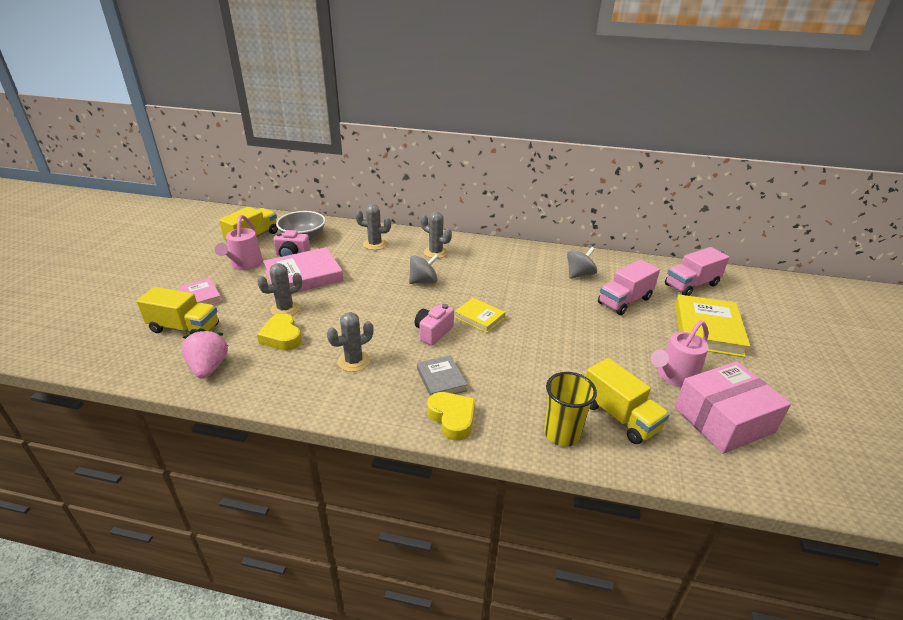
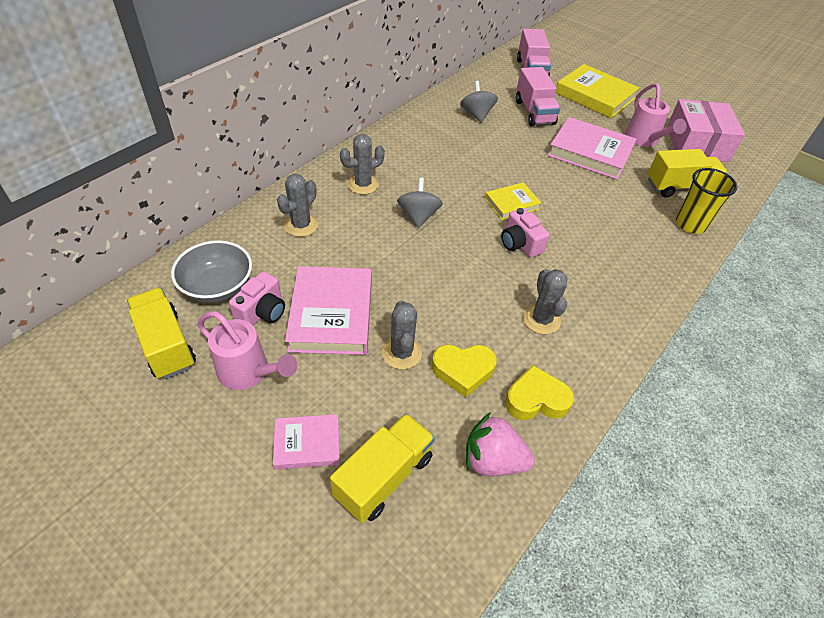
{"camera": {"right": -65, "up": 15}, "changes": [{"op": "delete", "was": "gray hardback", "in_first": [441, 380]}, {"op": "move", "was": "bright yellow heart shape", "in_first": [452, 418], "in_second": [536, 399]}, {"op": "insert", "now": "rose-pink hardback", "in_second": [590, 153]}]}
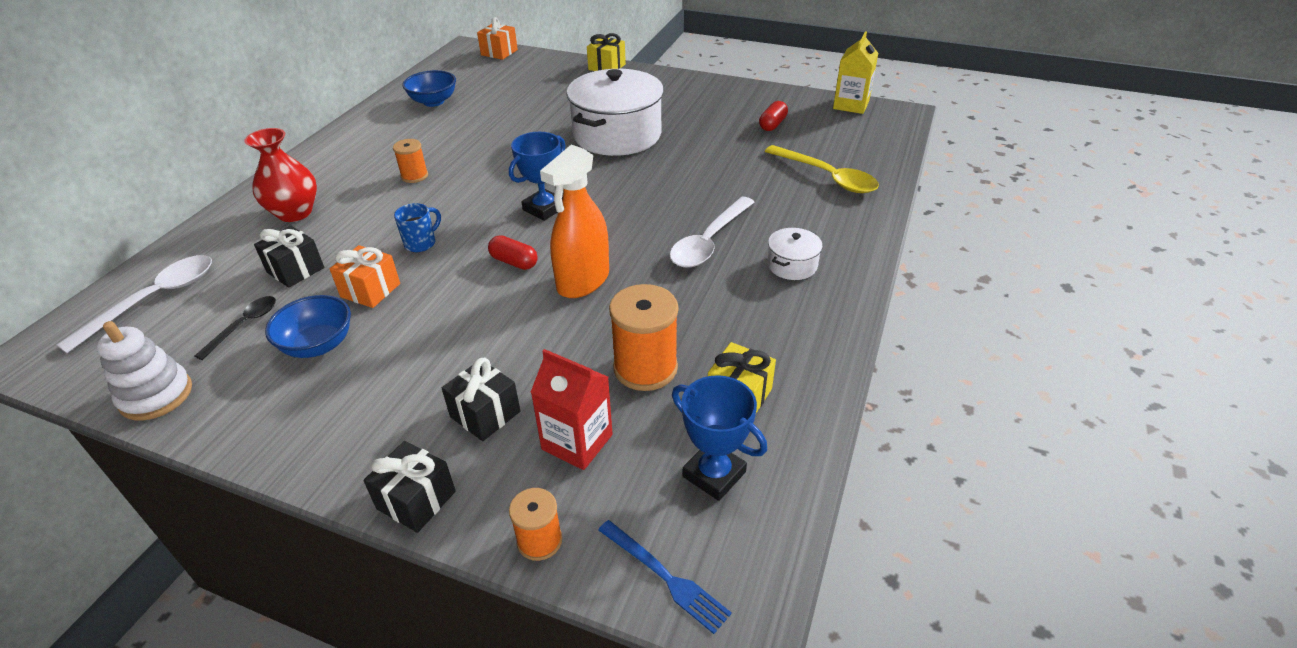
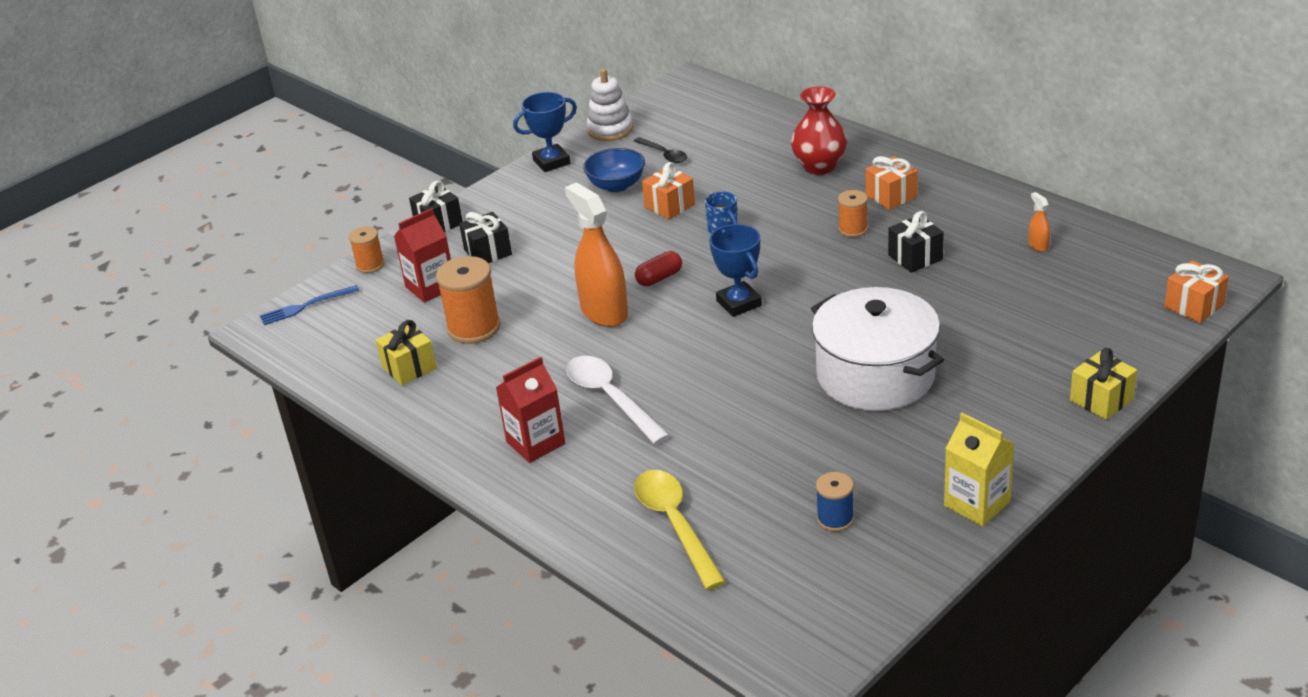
{"camera": {"right": 115, "up": -5}, "changes": [{"op": "move", "was": "bright yellow milk carton", "in_first": [851, 105], "in_second": [977, 504]}, {"op": "replace", "was": "cobalt serving bowl", "now": "bright orange spray bottle", "in_first": [433, 102], "in_second": [1038, 245]}, {"op": "replace", "was": "red pill", "now": "cobalt bobbin", "in_first": [772, 124], "in_second": [835, 519]}, {"op": "rotate", "was": "bright yellow tablespoon", "in_first": [826, 177], "in_second": [675, 525], "clockwise": 90}, {"op": "move", "was": "ebony wrapped gift", "in_first": [295, 270], "in_second": [915, 257]}, {"op": "replace", "was": "pure white cooking pot", "now": "red milk carton", "in_first": [792, 265], "in_second": [535, 443]}, {"op": "delete", "was": "pure white tablespoon", "in_first": [154, 300]}, {"op": "move", "was": "cobalt award cup", "in_first": [714, 474], "in_second": [551, 162]}, {"op": "insert", "now": "bright orange wrapped gift", "in_second": [891, 196]}]}
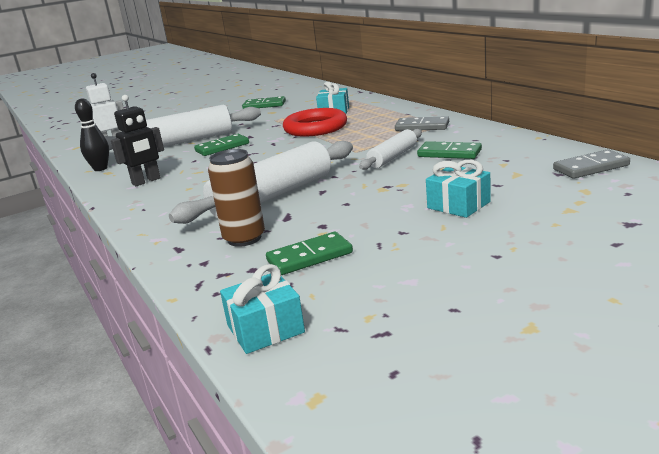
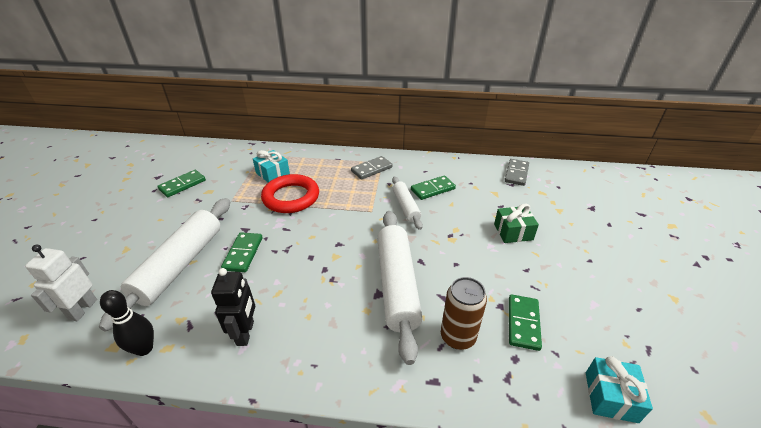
{"camera": {"right": -55, "up": 15}, "changes": [{"op": "recolor", "was": "turquoise wrapped gift", "now": "leaf-green wrapped gift", "in_first": [458, 205], "in_second": [513, 232]}]}
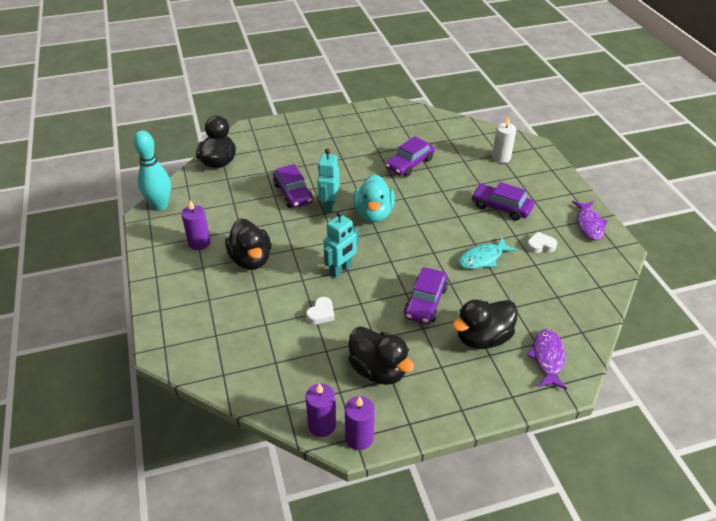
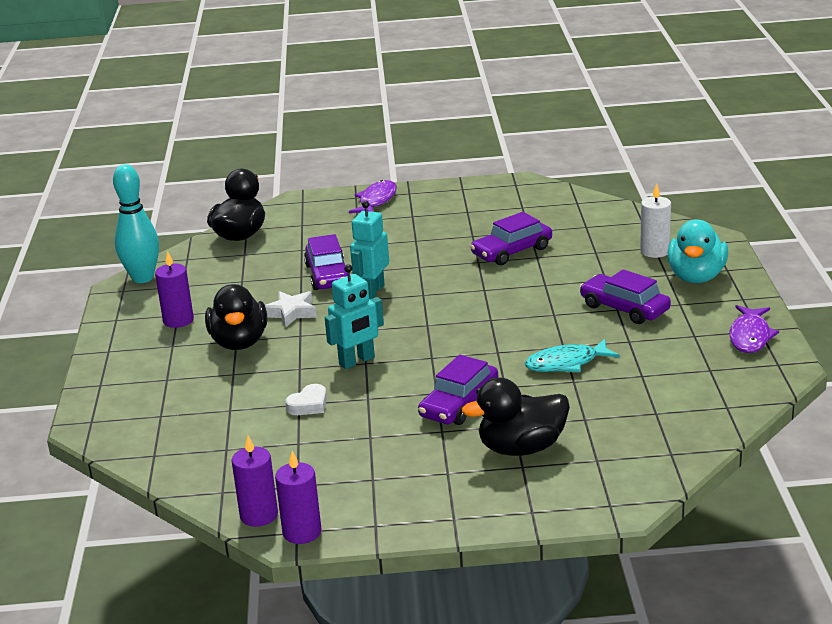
{"camera": {"right": 15, "up": -15}, "changes": [{"op": "move", "was": "turquoise duck", "in_first": [373, 214], "in_second": [696, 277]}, {"op": "delete", "was": "pure white heart shape", "in_first": [540, 245]}, {"op": "delete", "was": "ebony duck", "in_first": [378, 370]}, {"op": "move", "was": "royal purple toy fish", "in_first": [547, 358], "in_second": [376, 200]}, {"op": "insert", "now": "pure white five-pointed star", "in_second": [291, 312]}]}
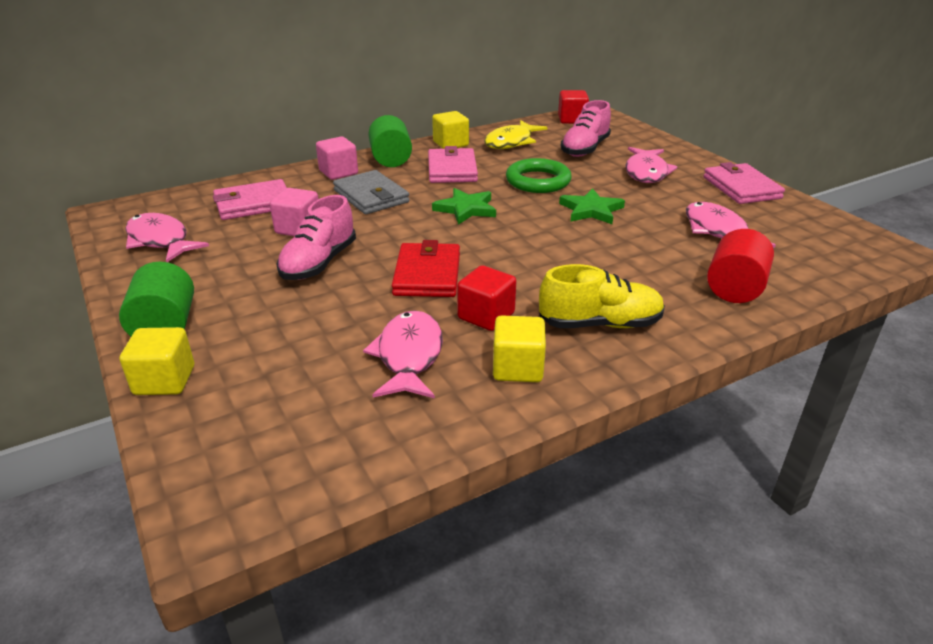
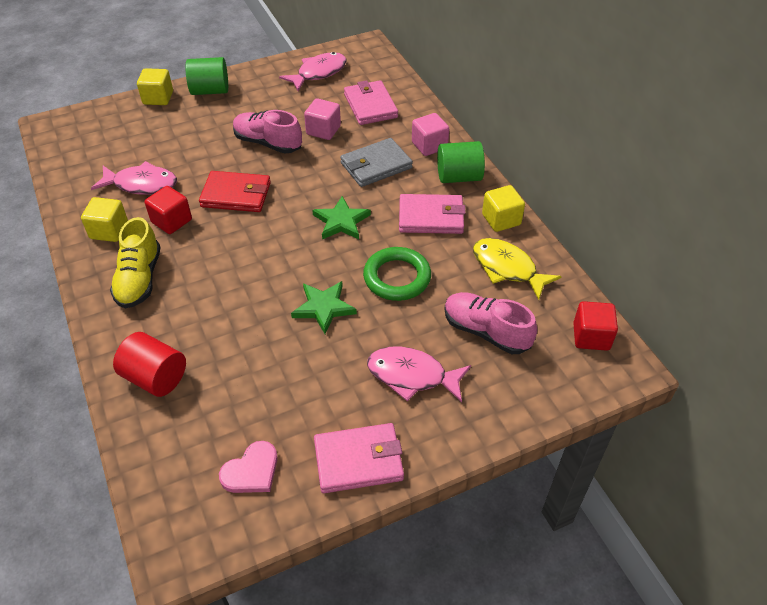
{"camera": {"right": 95, "up": 15}, "changes": [{"op": "delete", "was": "rose-pink toy fish", "in_first": [718, 231]}, {"op": "insert", "now": "rose-pink heart shape", "in_second": [251, 471]}]}
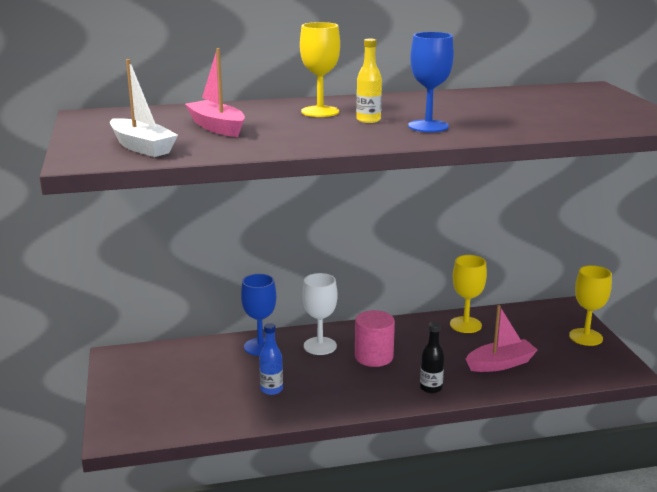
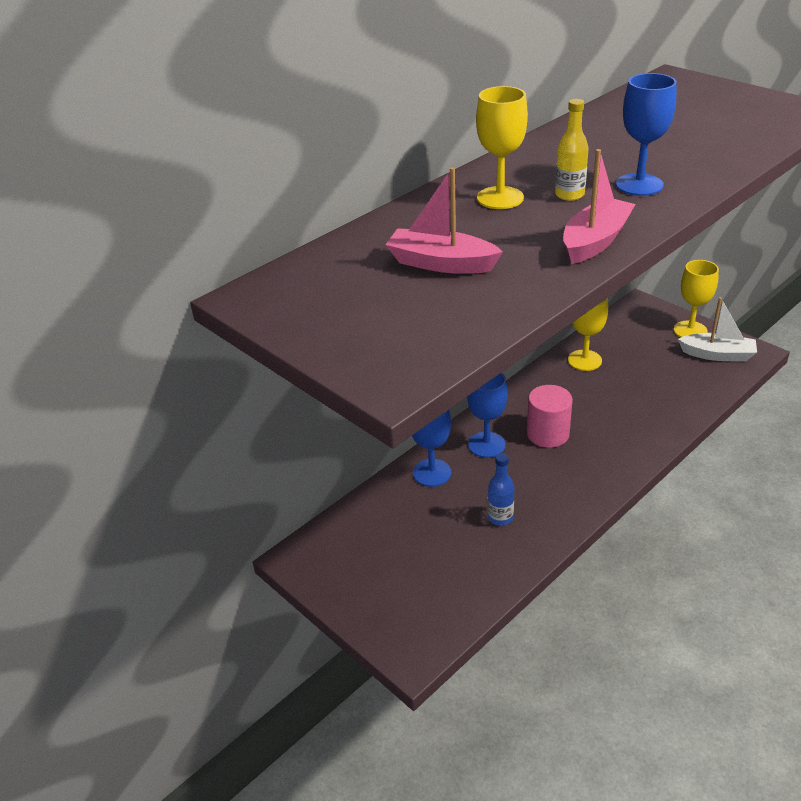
{"camera": {"right": -30, "up": 15}, "changes": [{"op": "move", "was": "pure white sailboat", "in_first": [142, 147], "in_second": [717, 355]}, {"op": "recolor", "was": "pure white chalice", "now": "cobalt chalice", "in_first": [320, 346], "in_second": [486, 445]}, {"op": "move", "was": "rose-pink sailboat", "in_first": [500, 364], "in_second": [595, 241]}, {"op": "delete", "was": "ebony flask", "in_first": [431, 388]}]}
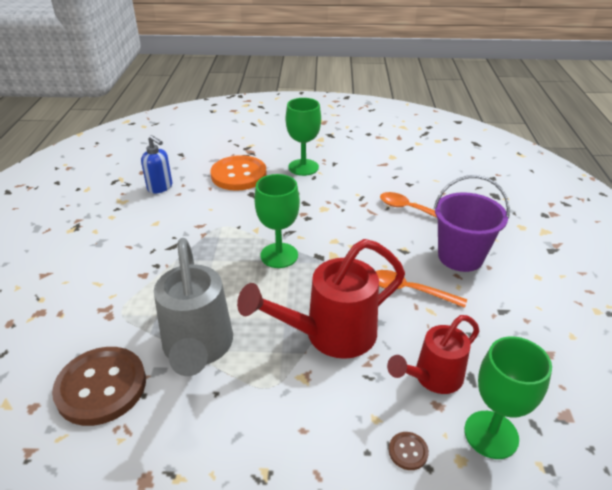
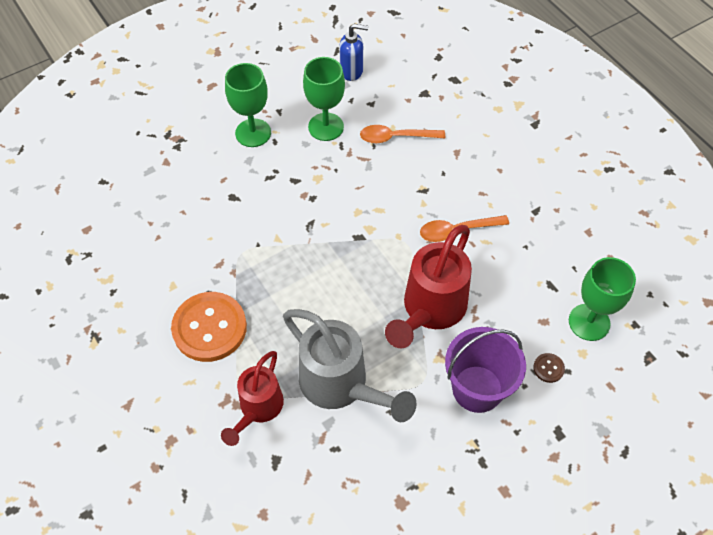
{"camera": {"right": -35, "up": 20}, "changes": [{"op": "move", "was": "cobalt soap pump", "in_first": [160, 187], "in_second": [352, 71]}, {"op": "move", "was": "bright orange shirt button", "in_first": [239, 175], "in_second": [209, 328]}, {"op": "move", "was": "leaf-green chalice", "in_first": [279, 255], "in_second": [326, 127]}, {"op": "move", "was": "royal purple bucket", "in_first": [460, 257], "in_second": [477, 389]}, {"op": "move", "was": "red watering pot", "in_first": [433, 378], "in_second": [258, 409]}, {"op": "delete", "was": "russet shirt button", "in_first": [101, 387]}]}
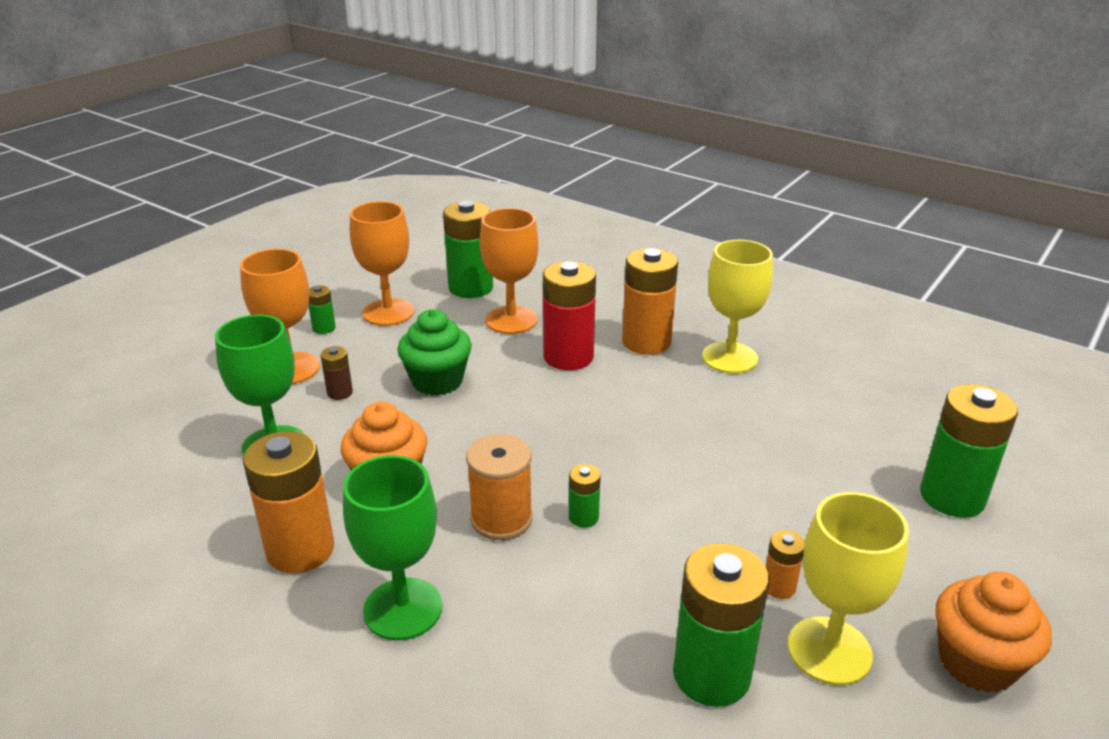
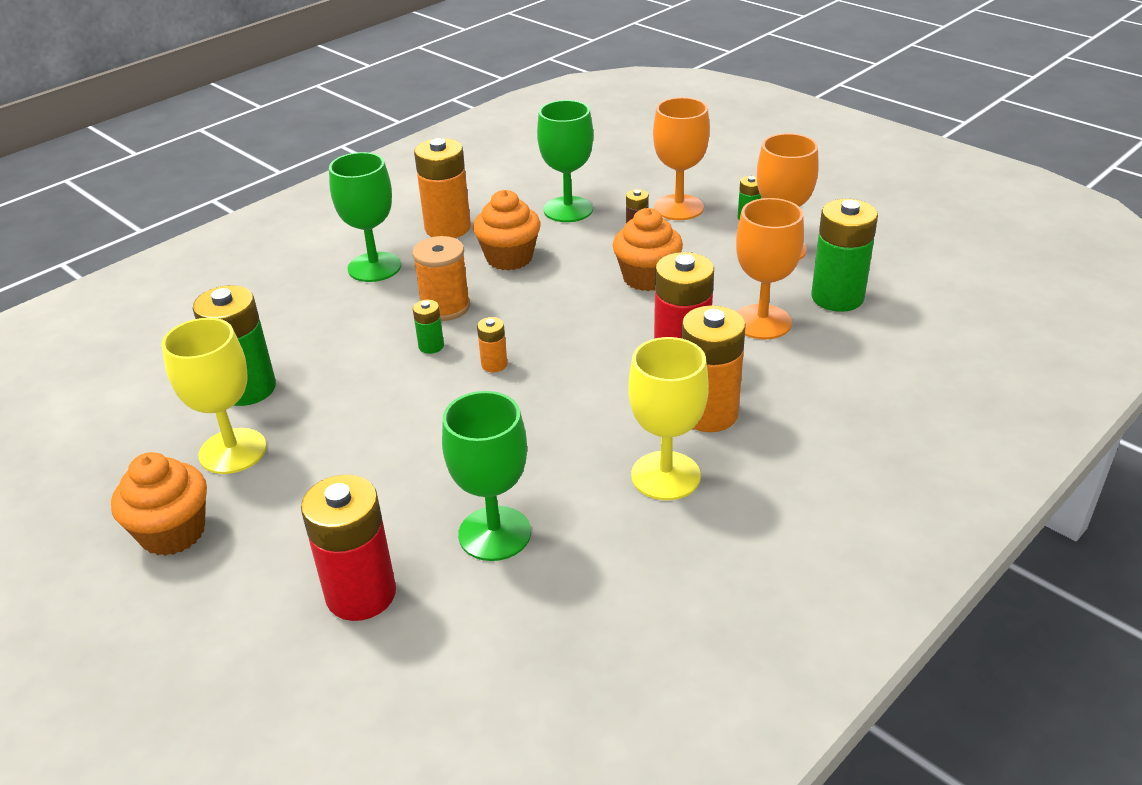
{"camera": {"right": 100, "up": 5}, "changes": [{"op": "recolor", "was": "leaf-green fairy cake", "now": "bright orange fairy cake", "in_first": [437, 381], "in_second": [647, 278]}, {"op": "recolor", "was": "leaf-green battery", "now": "red battery", "in_first": [952, 497], "in_second": [361, 594]}, {"op": "move", "was": "bright orange battery", "in_first": [779, 587], "in_second": [494, 364]}, {"op": "insert", "now": "leaf-green chalice", "in_second": [494, 533]}]}
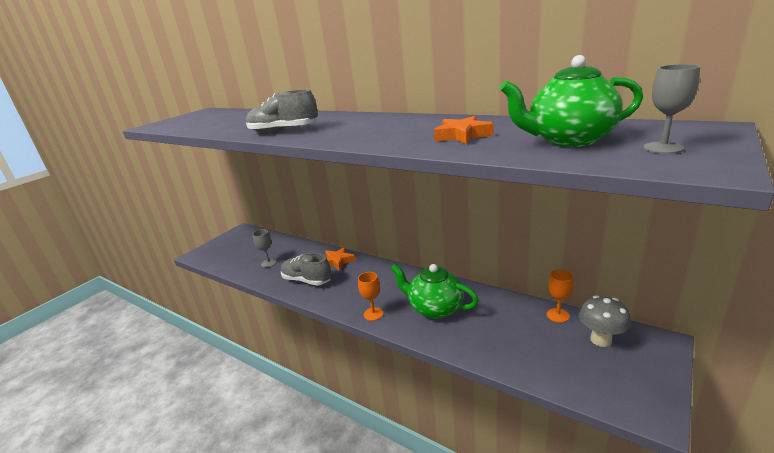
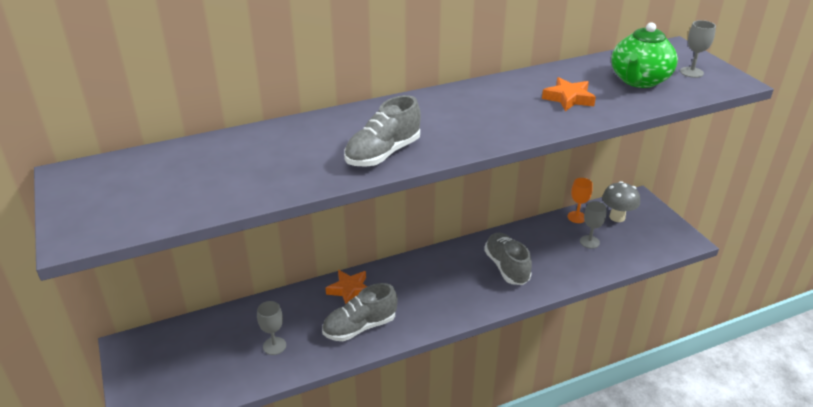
{"camera": {"right": -60, "up": 10}, "changes": [{"op": "replace", "was": "leaf-green teapot", "now": "gray sneaker", "in_first": [434, 308], "in_second": [506, 267]}, {"op": "delete", "was": "bright orange chalice", "in_first": [373, 314]}, {"op": "insert", "now": "gray chalice", "in_second": [589, 242]}]}
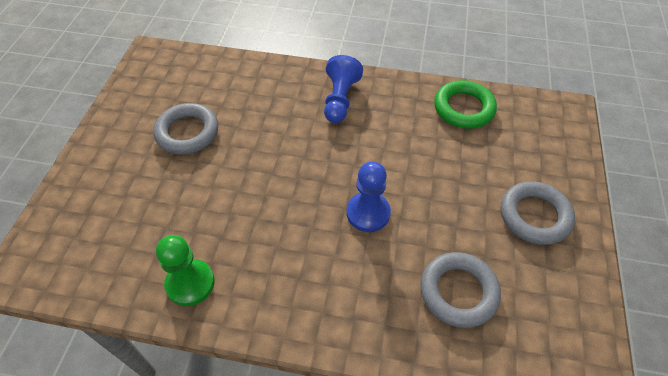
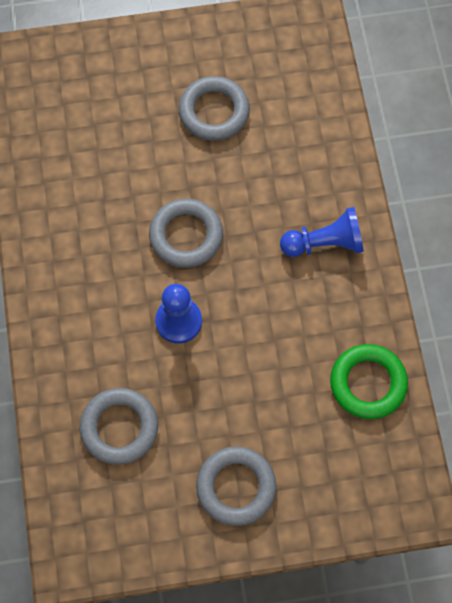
{"camera": {"right": 70, "up": 15}, "changes": [{"op": "delete", "was": "leaf-green chess pawn", "in_first": [190, 283]}, {"op": "insert", "now": "gray hoop", "in_second": [186, 236]}]}
